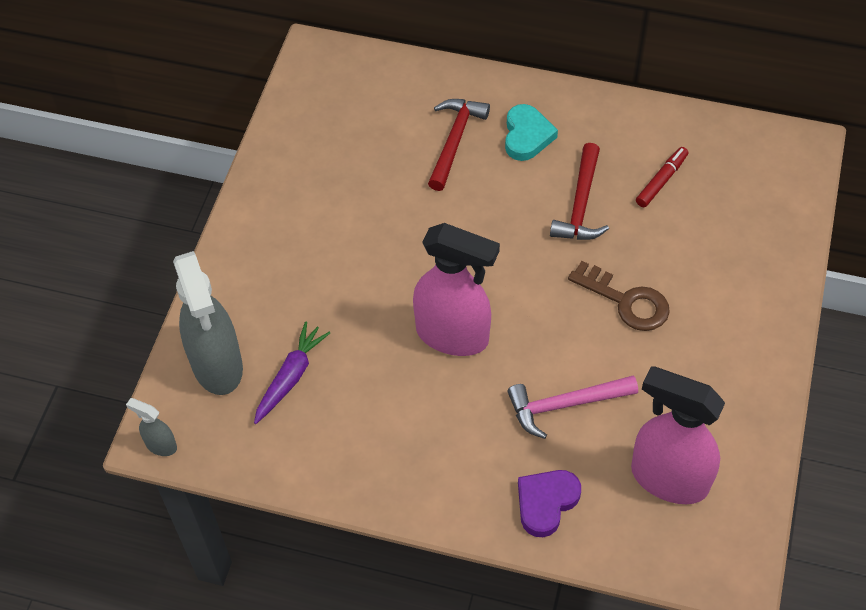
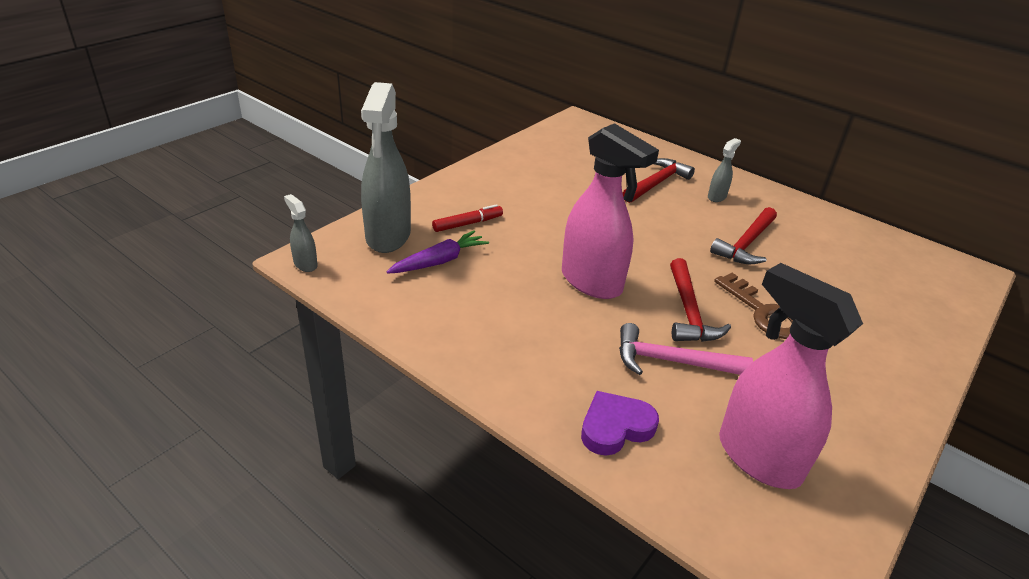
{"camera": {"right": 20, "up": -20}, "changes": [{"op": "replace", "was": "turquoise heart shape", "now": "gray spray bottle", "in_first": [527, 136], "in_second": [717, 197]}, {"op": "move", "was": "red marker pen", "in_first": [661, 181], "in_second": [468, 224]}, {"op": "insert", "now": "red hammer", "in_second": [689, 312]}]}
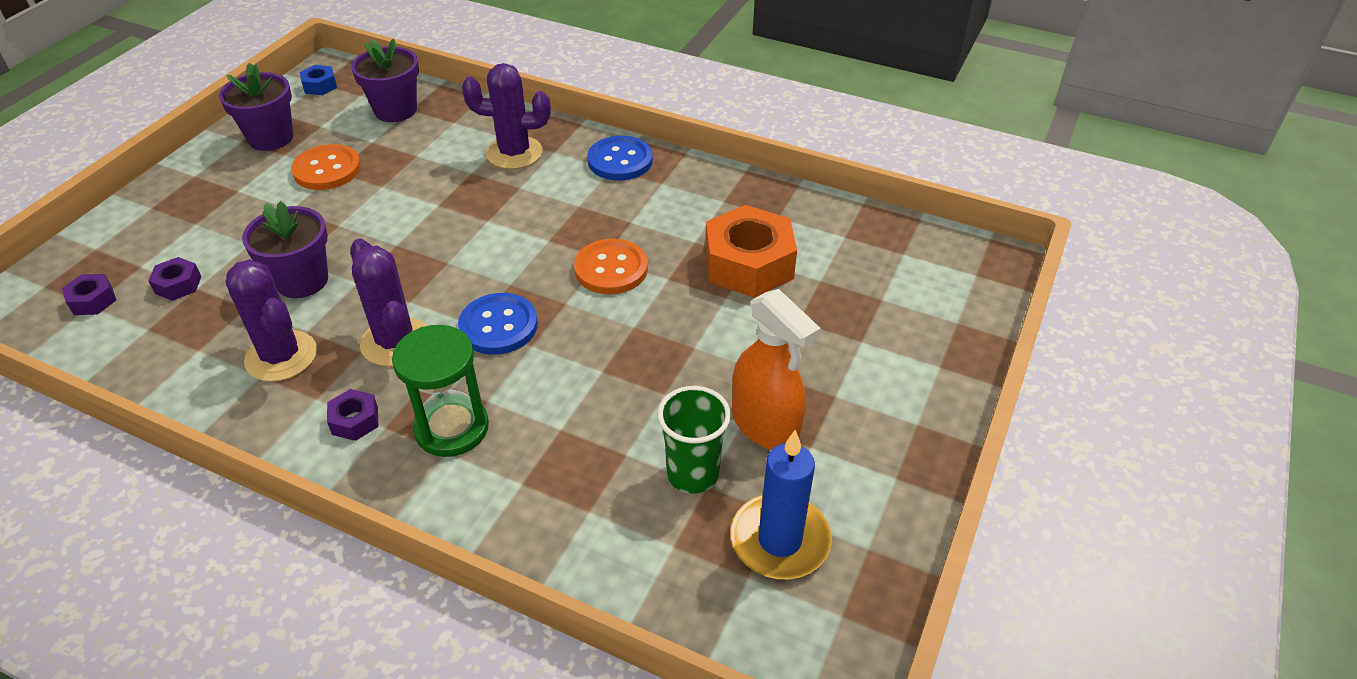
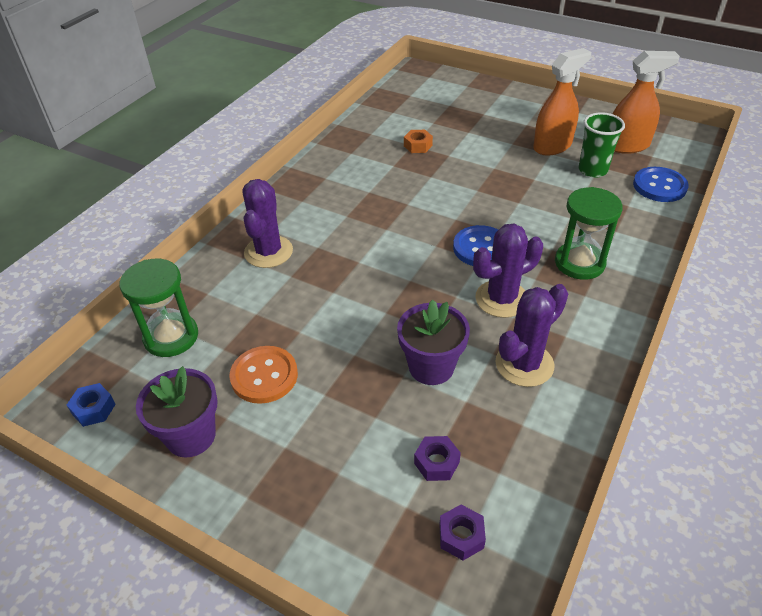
{"camera": {"right": -85, "up": 0}, "changes": [{"op": "replace", "was": "royal purple plant pot", "now": "leaf-green sandglass", "in_first": [395, 110], "in_second": [171, 337]}, {"op": "move", "was": "cobalt shirt button", "in_first": [620, 160], "in_second": [659, 186]}, {"op": "resize", "was": "bright orange hexagon nut", "in_first": [748, 264], "in_second": [418, 146], "ratio": 0.46}, {"op": "delete", "was": "bright orange shirt button", "in_first": [611, 269]}, {"op": "delete", "was": "royal purple hexagon nut", "in_first": [355, 421]}, {"op": "replace", "was": "cobalt candle", "now": "bright orange spray bottle", "in_first": [780, 540], "in_second": [627, 146]}]}
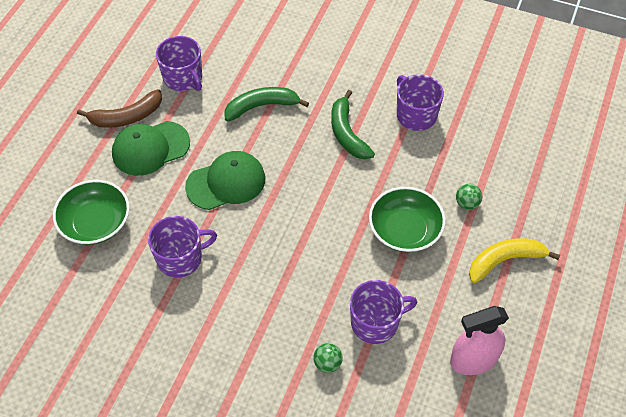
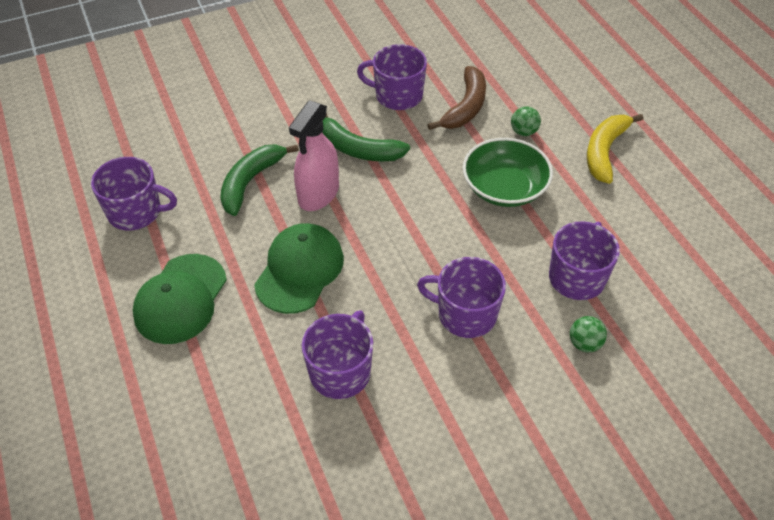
{"camera": {"right": -45, "up": -5}, "changes": [{"op": "move", "was": "russet toy banana", "in_first": [126, 117], "in_second": [465, 107]}, {"op": "delete", "was": "leaf-green serving bowl", "in_first": [95, 223]}, {"op": "move", "was": "rose-pink spray bottle", "in_first": [473, 360], "in_second": [318, 194]}, {"op": "insert", "now": "royal purple tea mug", "in_second": [465, 314]}]}
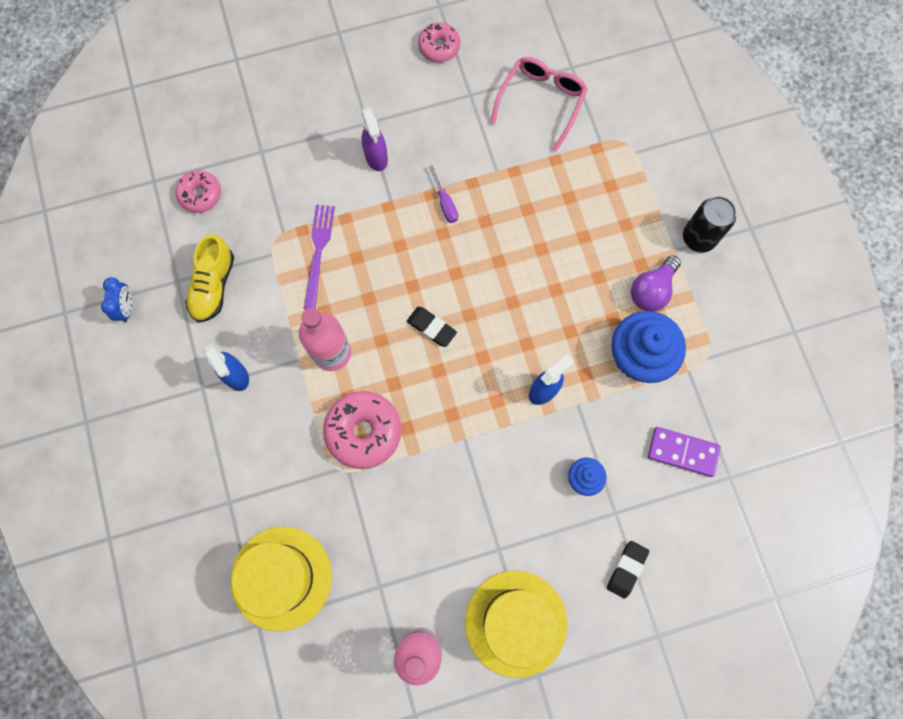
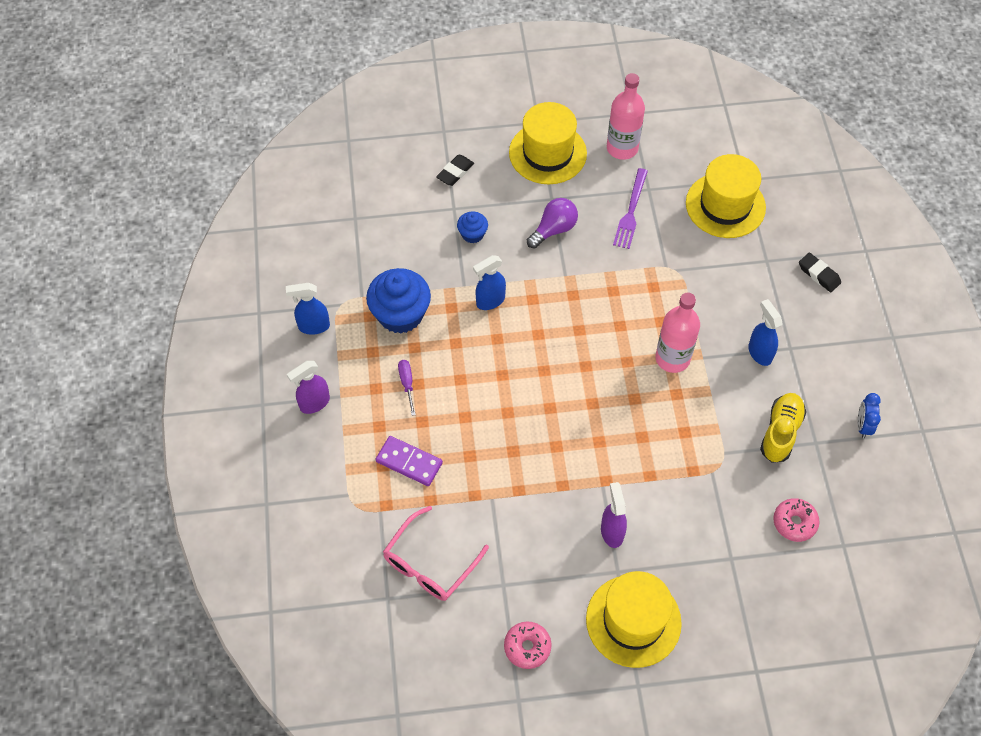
{"camera": {"right": -170, "up": -15}, "changes": [{"op": "move", "was": "royal purple screwdriver", "in_first": [445, 203], "in_second": [407, 383]}, {"op": "replace", "was": "ebony tin", "now": "royal purple spray bottle", "in_first": [698, 238], "in_second": [314, 403]}, {"op": "move", "was": "royal purple table fork", "in_first": [318, 252], "in_second": [631, 211]}, {"op": "move", "was": "royal purple light bulb", "in_first": [651, 290], "in_second": [554, 229]}, {"op": "move", "was": "ebony pencil eraser", "in_first": [431, 328], "in_second": [818, 274]}, {"op": "delete", "was": "rose-pink donut", "in_first": [363, 431]}, {"op": "move", "was": "royal purple domino tile", "in_first": [682, 452], "in_second": [409, 462]}, {"op": "insert", "now": "cobalt spray bottle", "in_second": [313, 326]}, {"op": "insert", "now": "bright yellow hat", "in_second": [633, 621]}]}
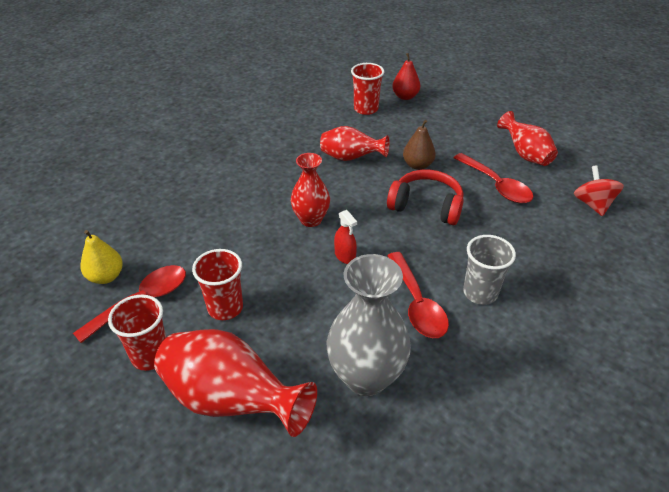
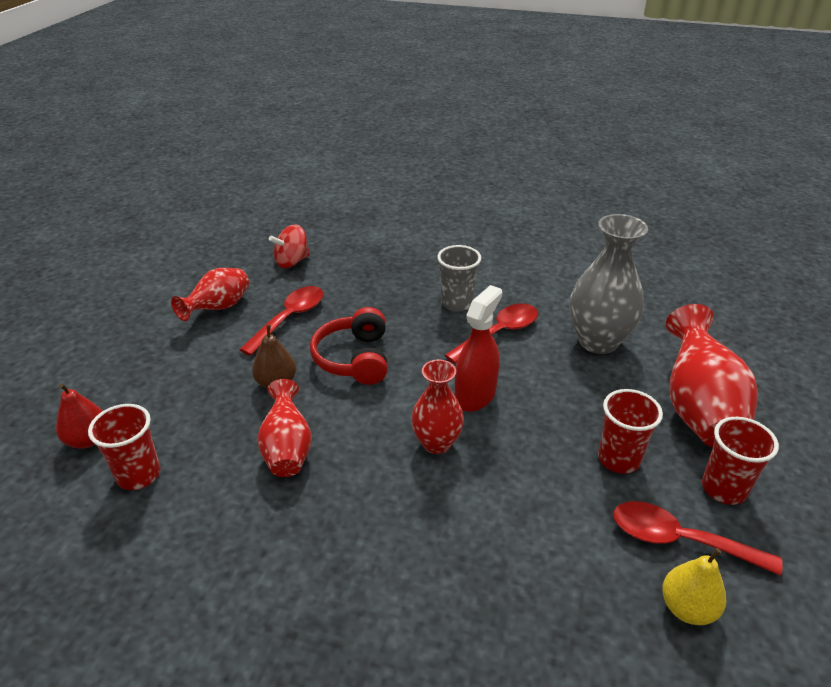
{"camera": {"right": -115, "up": -5}, "changes": [{"op": "resize", "was": "red spray bottle", "in_first": [345, 256], "in_second": [475, 395], "ratio": 1.78}]}
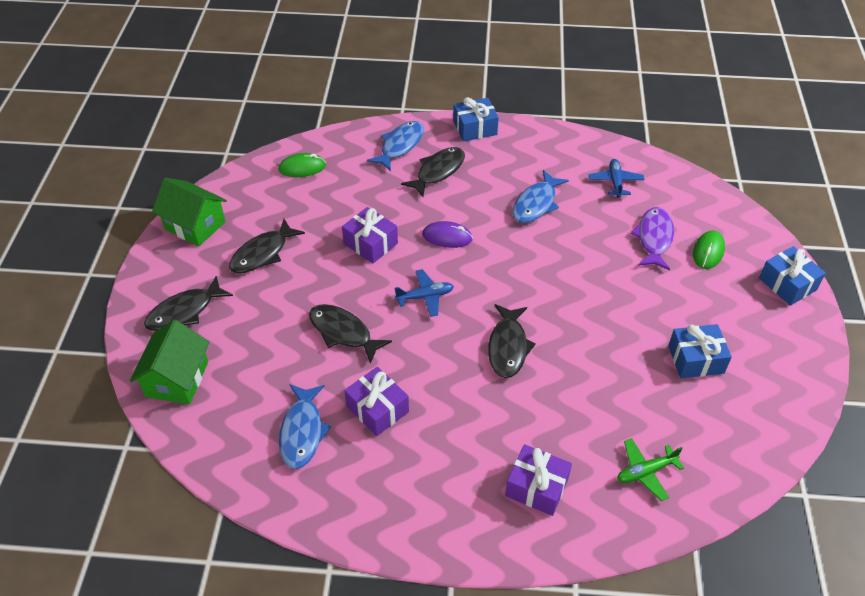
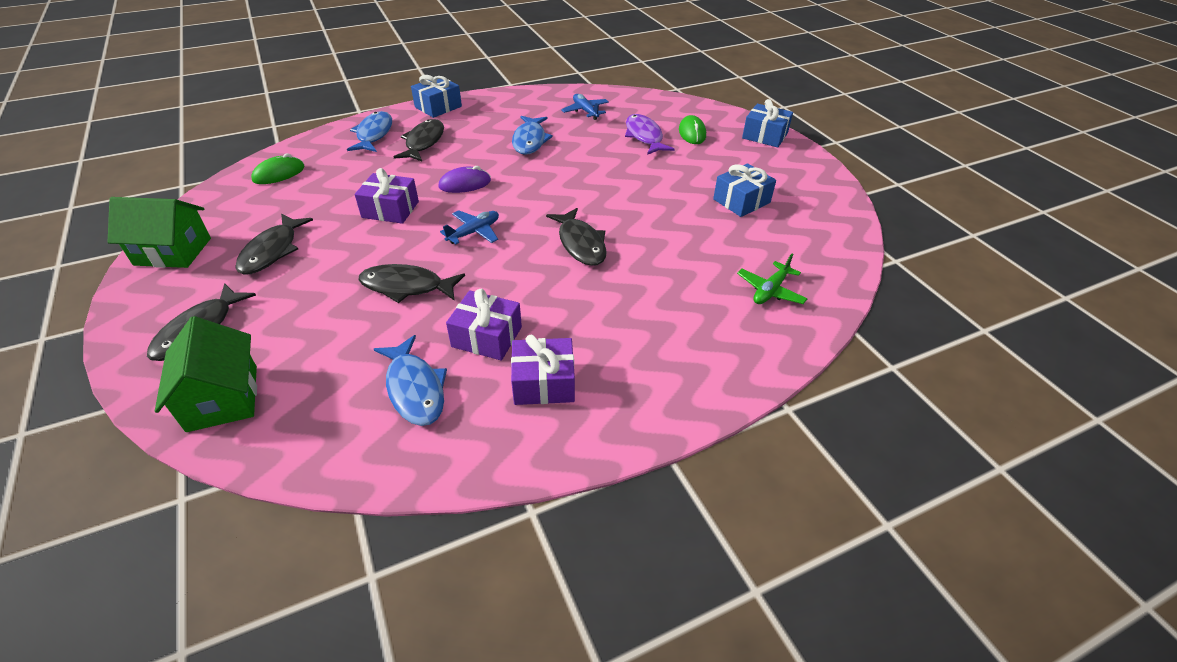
{"camera": {"right": -30, "up": -5}, "changes": [{"op": "move", "was": "royal purple wrapped gift", "in_first": [536, 487], "in_second": [543, 383]}]}
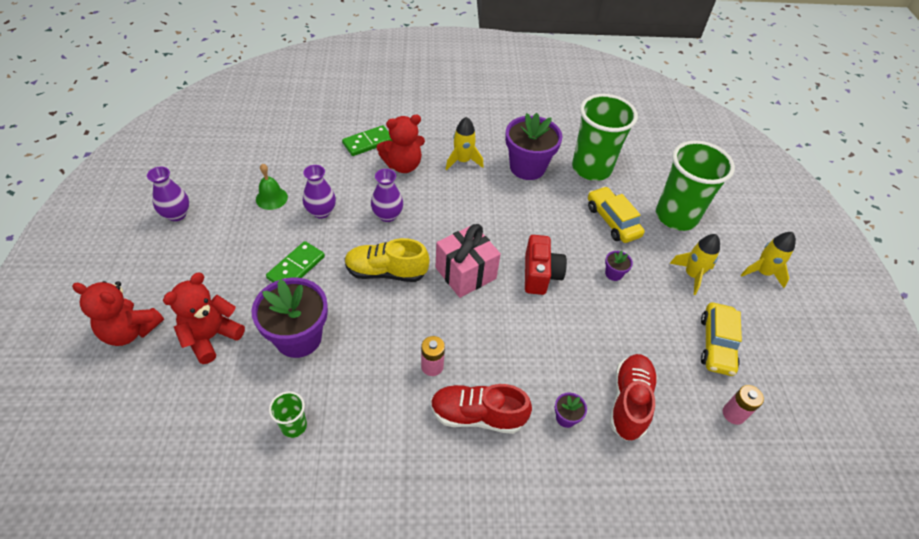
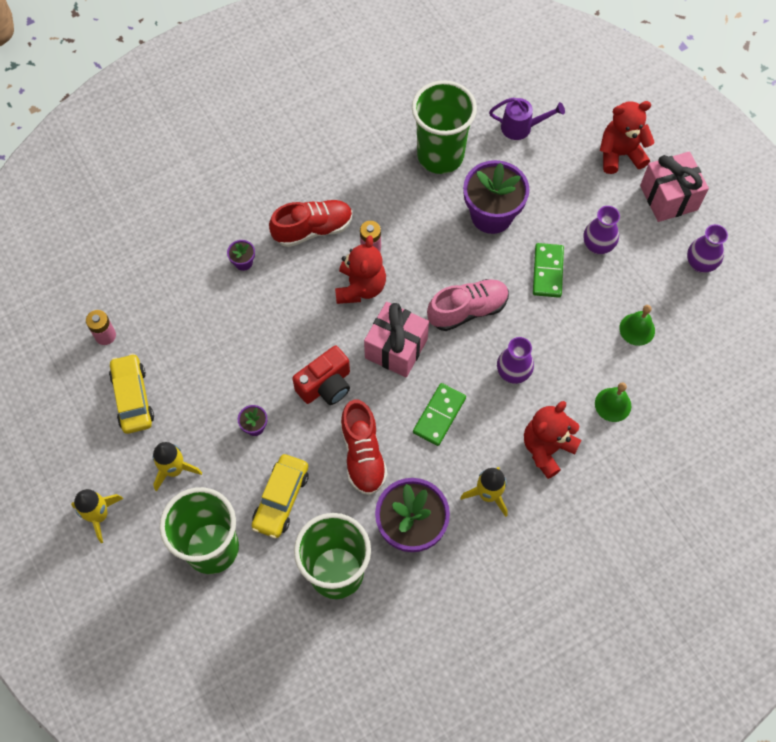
{"camera": {"right": 155, "up": 15}, "changes": [{"op": "move", "was": "leaf-green domino tile", "in_first": [368, 142], "in_second": [439, 415]}, {"op": "move", "was": "royal purple tall vase", "in_first": [321, 212], "in_second": [597, 245]}, {"op": "rotate", "was": "bright yellow automobile", "in_first": [612, 221], "in_second": [281, 499], "clockwise": 75}, {"op": "rotate", "was": "red camera", "in_first": [540, 275], "in_second": [326, 385], "clockwise": -105}, {"op": "recolor", "was": "bright yellow sneaker", "now": "rose-pink sneaker", "in_first": [386, 272], "in_second": [467, 310]}, {"op": "move", "was": "red teddy bear", "in_first": [211, 337], "in_second": [360, 287]}, {"op": "move", "was": "red sneaker", "in_first": [629, 402], "in_second": [363, 454]}, {"op": "resize", "was": "leaf-green cup", "in_first": [294, 426], "in_second": [440, 155], "ratio": 2.25}, {"op": "insert", "now": "royal purple watering pot", "in_second": [521, 127]}, {"op": "insert", "now": "rose-pink wrapped gift", "in_second": [668, 197]}, {"op": "insert", "now": "leaf-green hand bell", "in_second": [613, 404]}]}
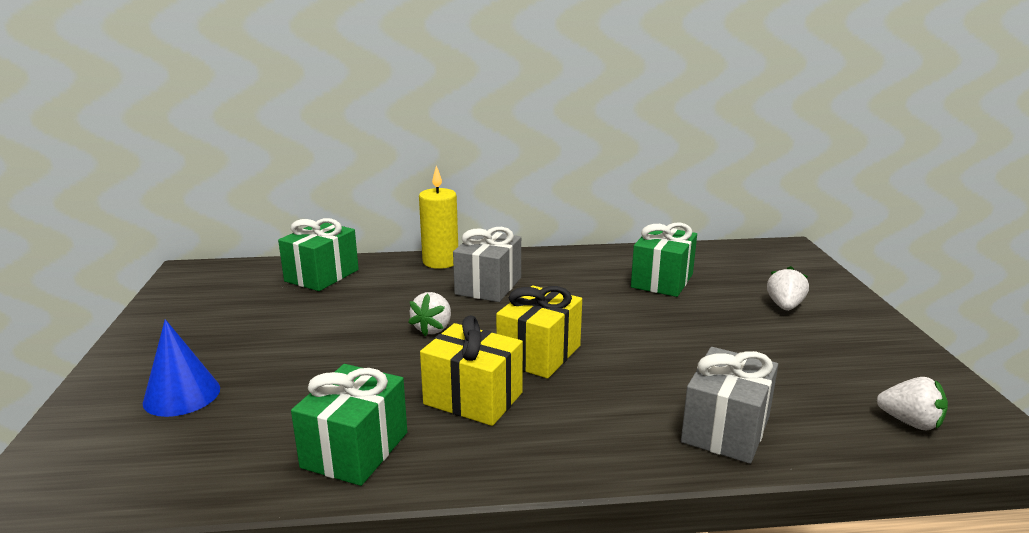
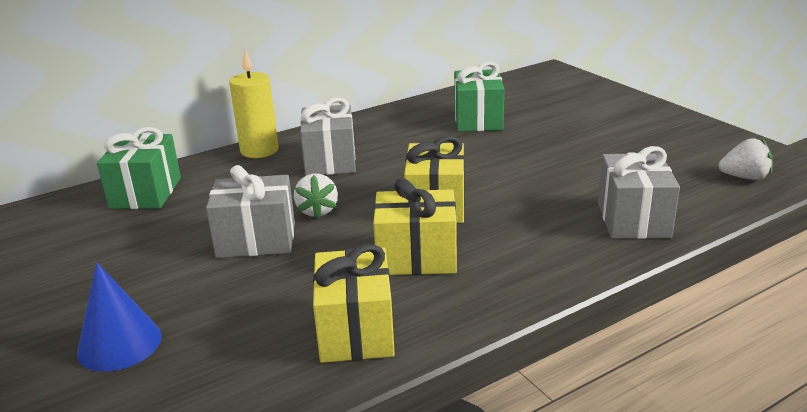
{"camera": {"right": -25, "up": 5}, "changes": [{"op": "delete", "was": "pure white toy strawberry", "in_first": [784, 306]}, {"op": "recolor", "was": "leaf-green wrapped gift", "now": "bright yellow wrapped gift", "in_first": [355, 450], "in_second": [356, 331]}, {"op": "insert", "now": "gray wrapped gift", "in_second": [256, 240]}]}
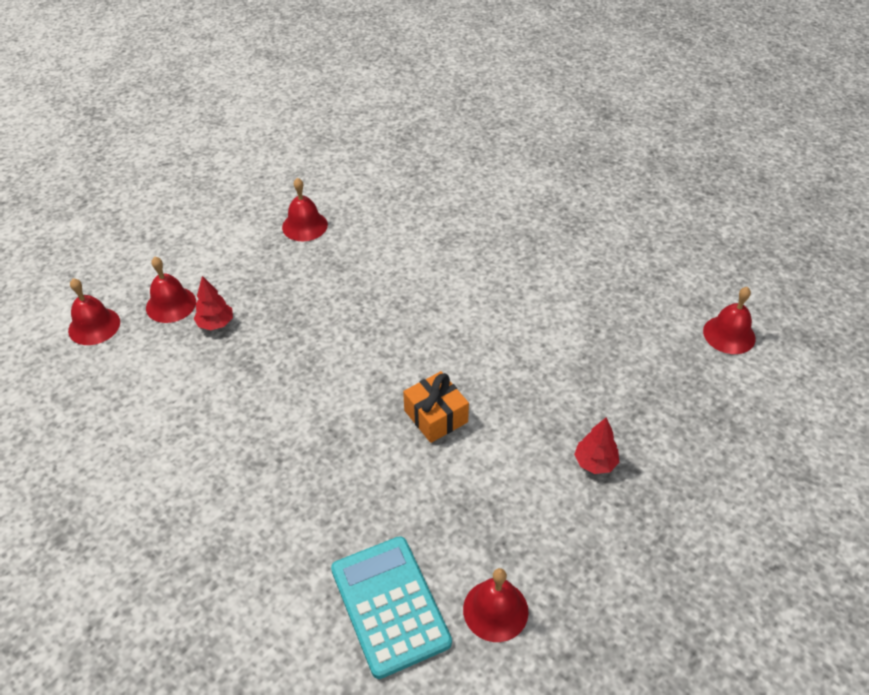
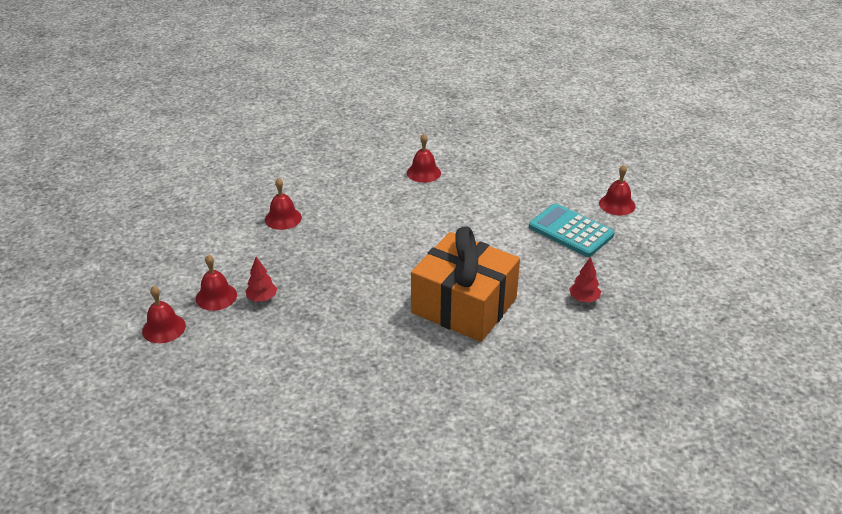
{"camera": {"right": -25, "up": -10}, "changes": [{"op": "resize", "was": "bright orange wrapped gift", "in_first": [436, 416], "in_second": [464, 305], "ratio": 2.21}, {"op": "move", "was": "turquoise adding machine", "in_first": [390, 605], "in_second": [570, 231]}, {"op": "move", "was": "red hand bell", "in_first": [495, 610], "in_second": [423, 172]}]}
